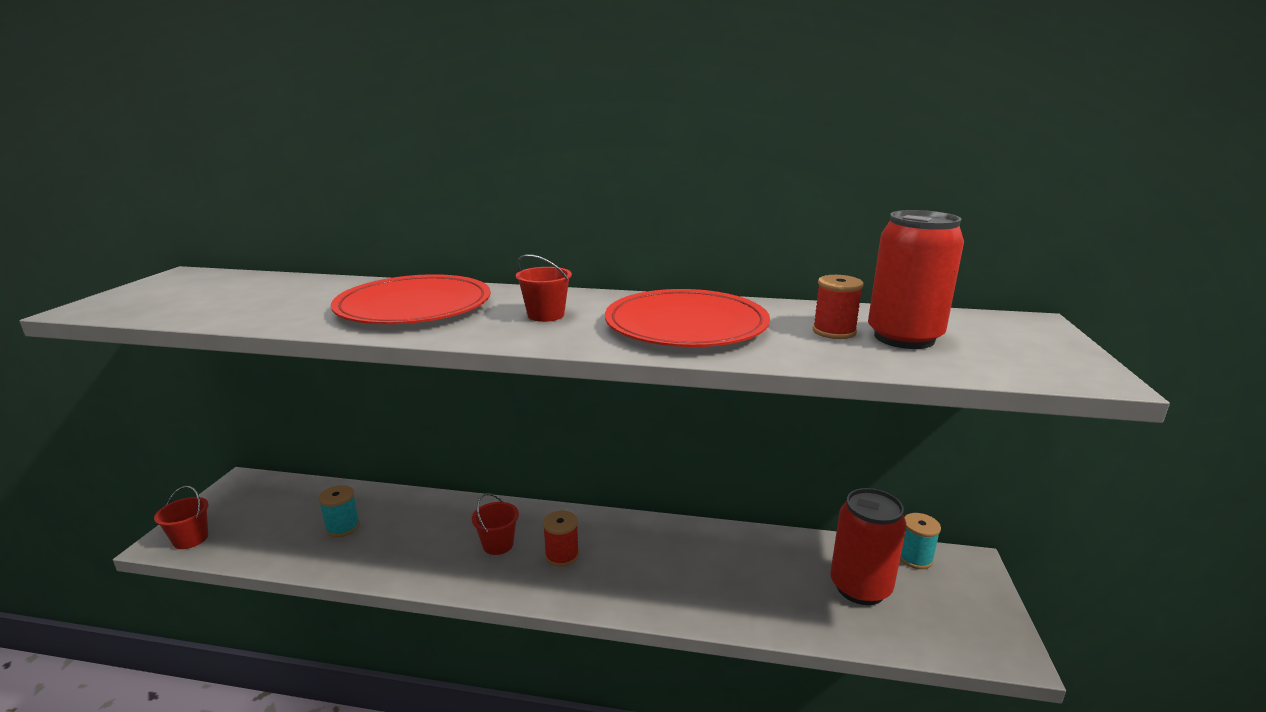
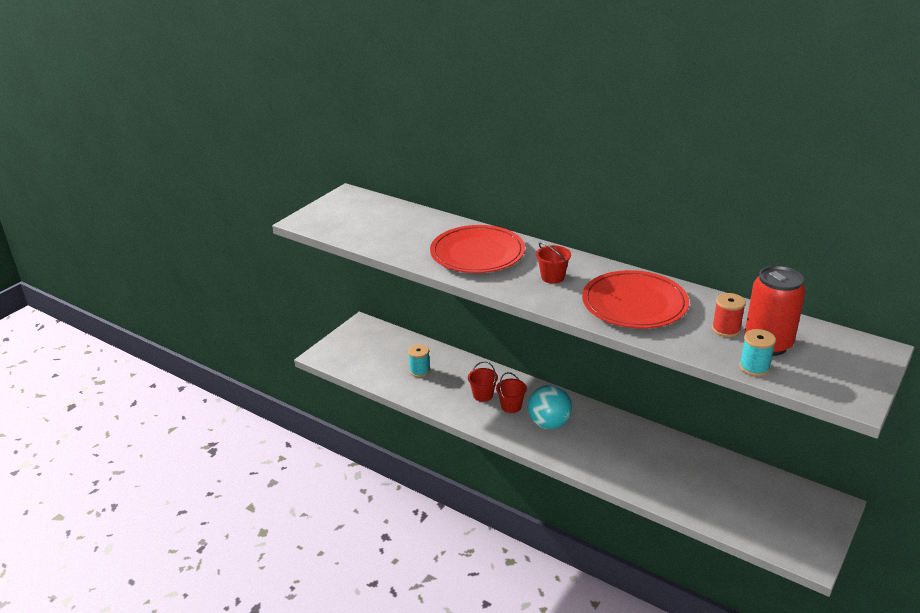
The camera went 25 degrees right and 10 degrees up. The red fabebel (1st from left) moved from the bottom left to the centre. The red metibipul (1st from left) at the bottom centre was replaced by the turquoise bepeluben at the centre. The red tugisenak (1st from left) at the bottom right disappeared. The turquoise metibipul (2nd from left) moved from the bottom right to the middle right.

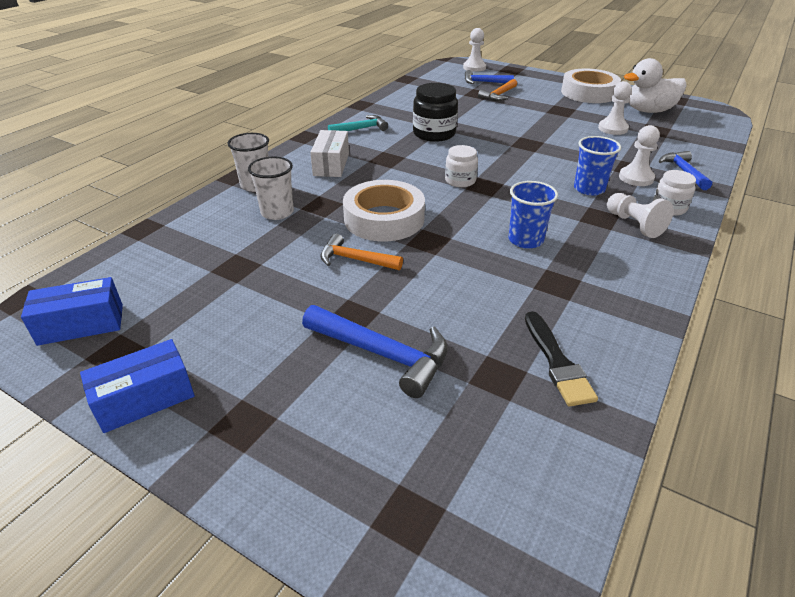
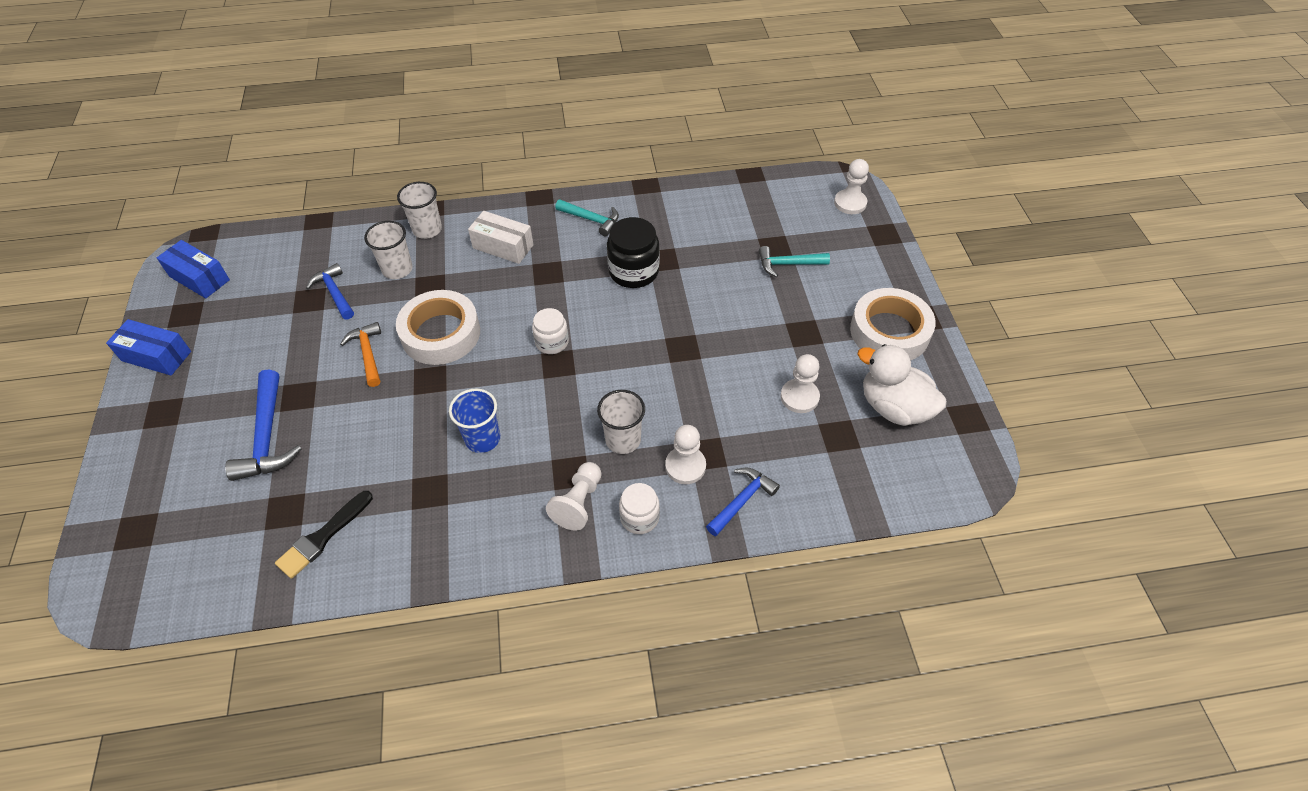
The camera went 50 degrees right and 15 degrees up. The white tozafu at the top centre turned 60 degrees clockwise. The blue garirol (2nd from left) moved from the top centre to the middle left. The orange garirol (2nd from left) at the top centre became the turquoise garirol (2nd from left) at the top centre. The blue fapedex (2nd from left) at the top right became the white fapedex (3rd from left) at the centre.

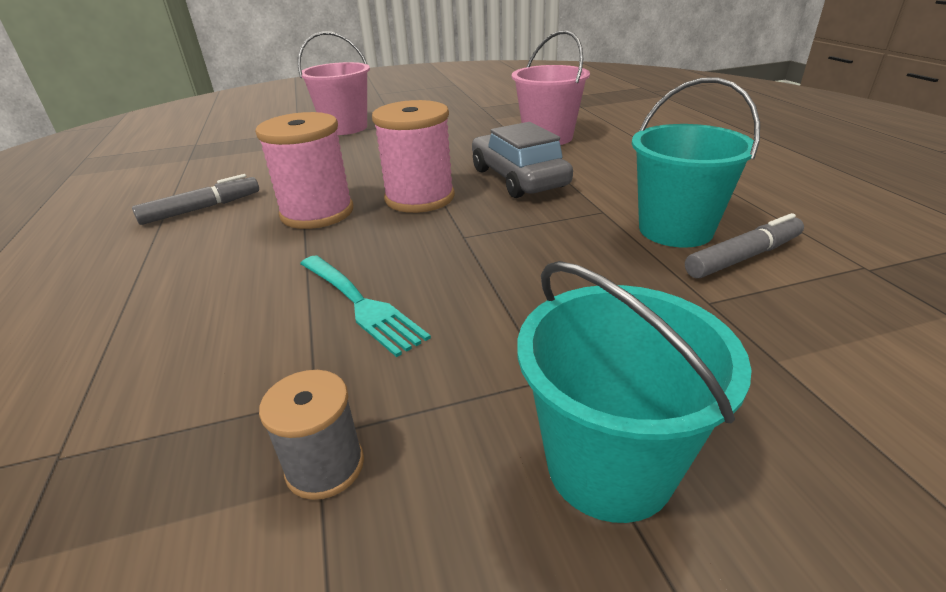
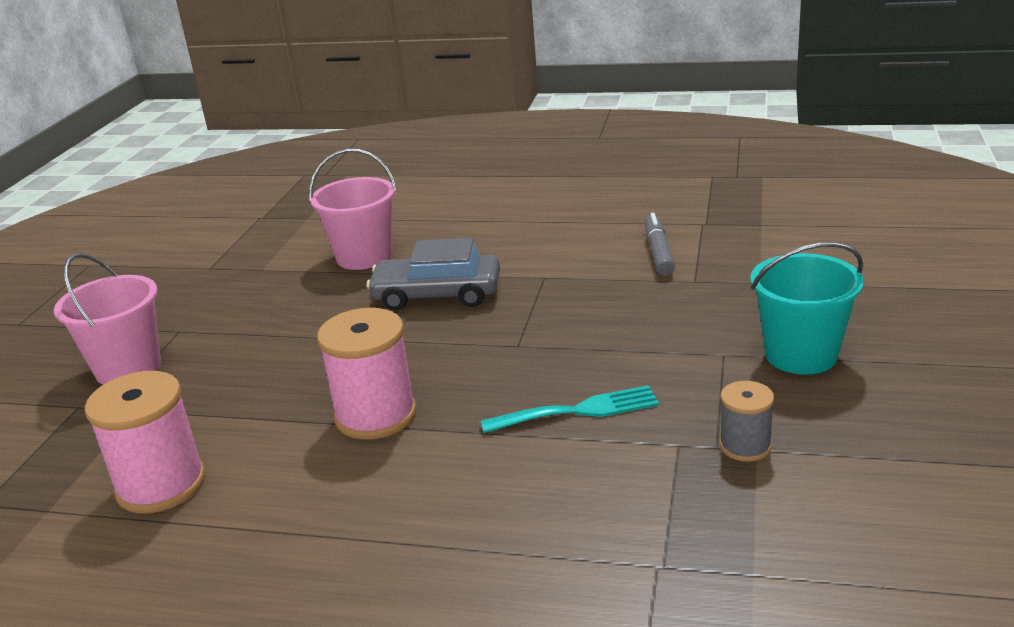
The camera went 60 degrees left and 5 degrees down. The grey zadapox (1st from left) at the middle left disappeared. The pink metibipul (2nd from left in the first image) moved from the top centre to the bottom left. The turquoise fabebel (2nd from left) at the top right disappeared.

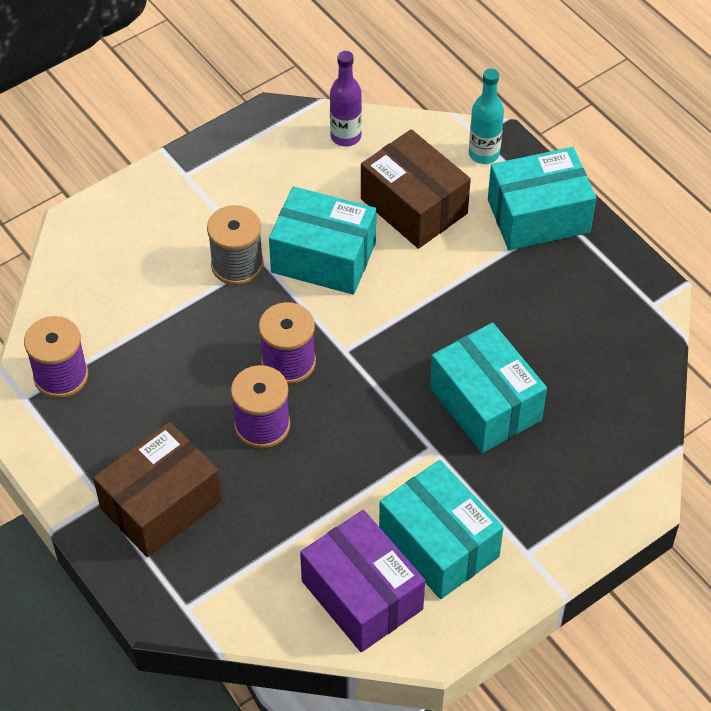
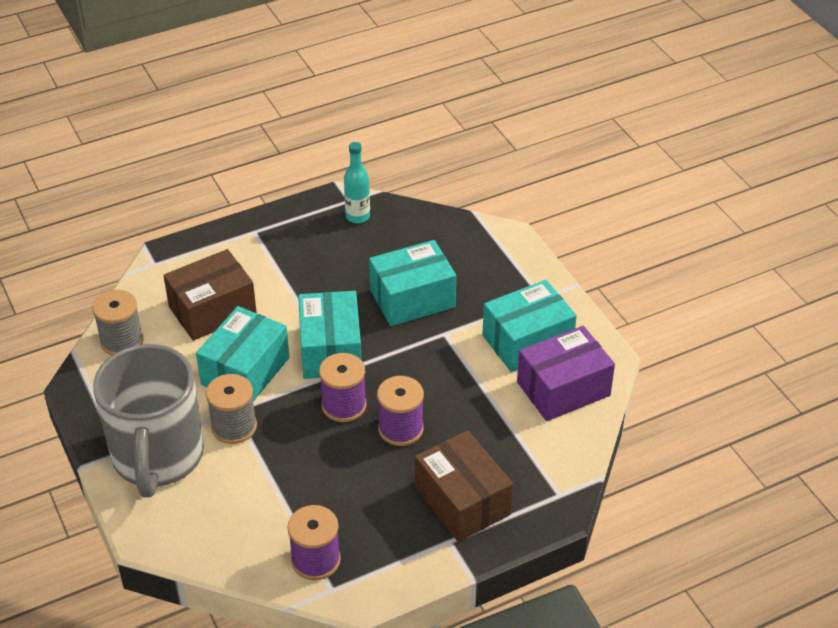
The camera went 80 degrees left and 10 degrees down. The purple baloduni at the top centre was replaced by the grey metibipul (1st from left) at the middle left. The turquoise baloduni moved from the top right to the top centre. The turquoise tozafu (4th from left in the first image) moved from the top right to the centre. The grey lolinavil at the bottom left appeared.

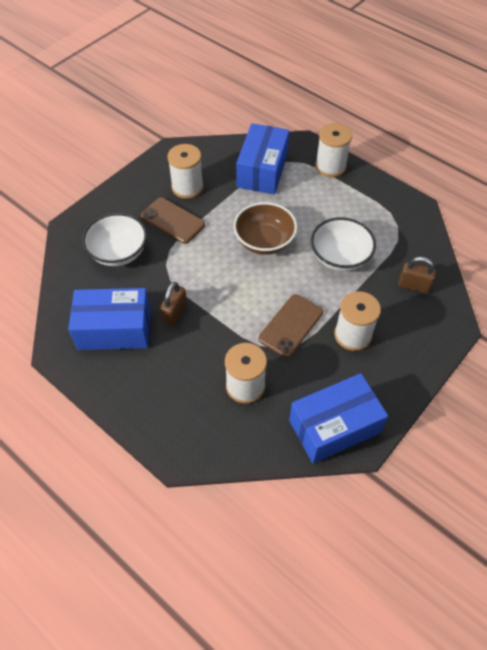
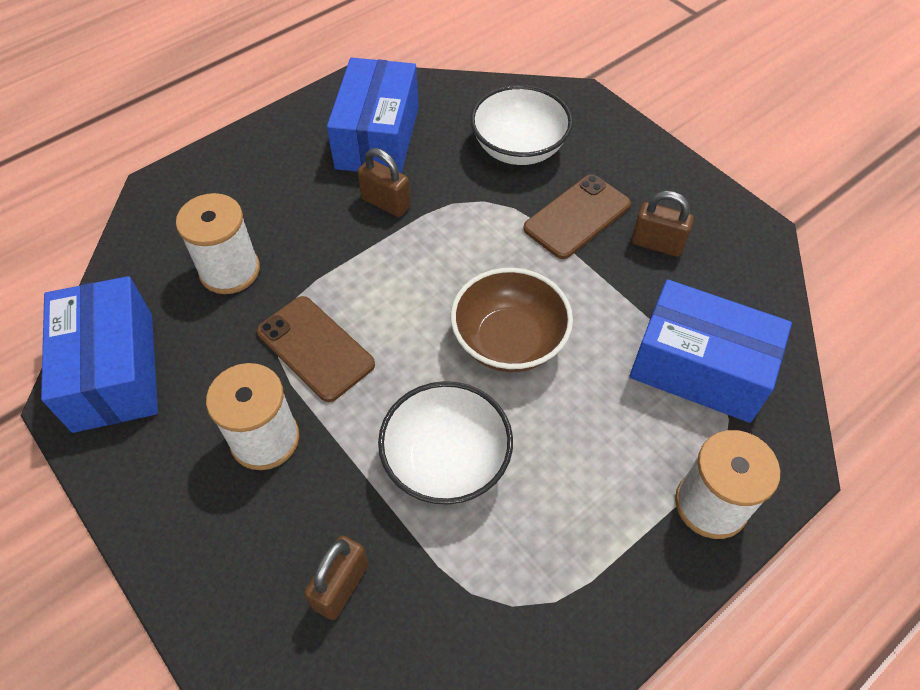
The camera went 100 degrees right and 0 degrees up. The white metibipul (1st from left) at the top centre was replaced by the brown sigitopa (3rd from left) at the top right.

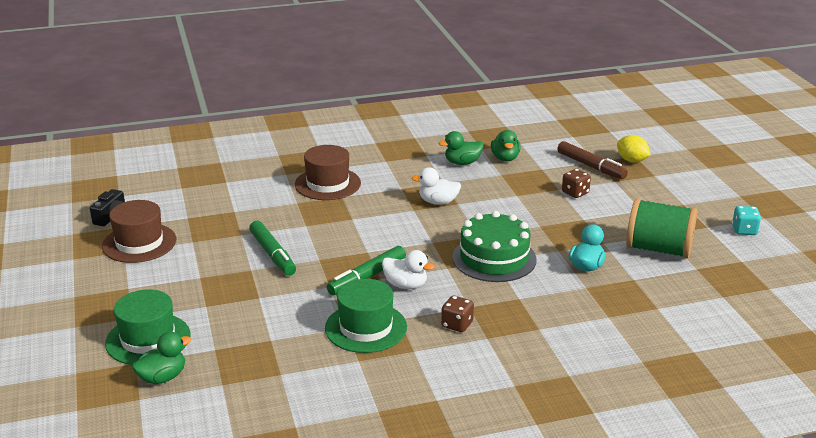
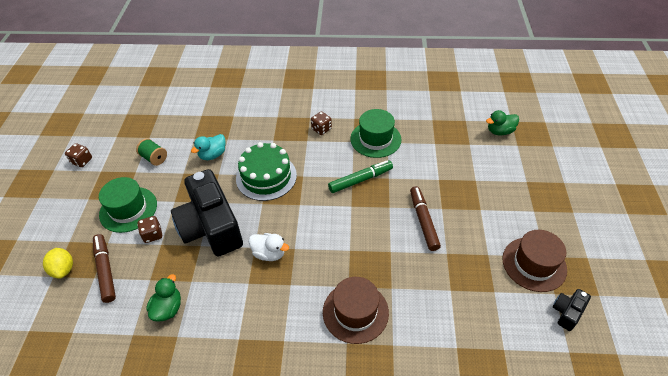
The camera went 160 degrees left and 20 degrees up. The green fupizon (1st from left) moved from the bottom left to the middle left. The green zadapox (1st from left) at the centre became the brown zadapox (2nd from left) at the centre. The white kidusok (1st from left) at the centre disappeared. The green kidusok (2nd from left) at the centre disappeared. The green metibipul at the middle right changed to 0.54 times the size. The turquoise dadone at the middle right became the brown dadone (1st from left) at the middle left. The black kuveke (1st from left) at the middle left appeared.

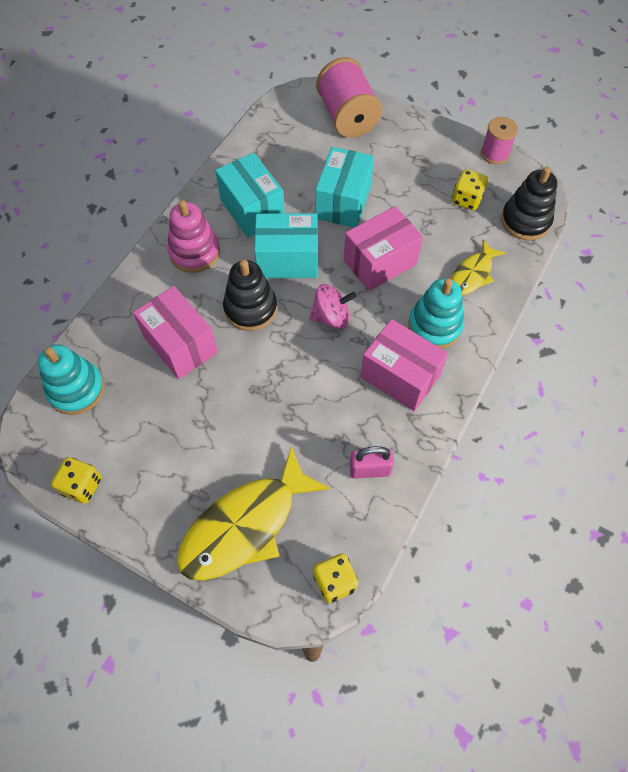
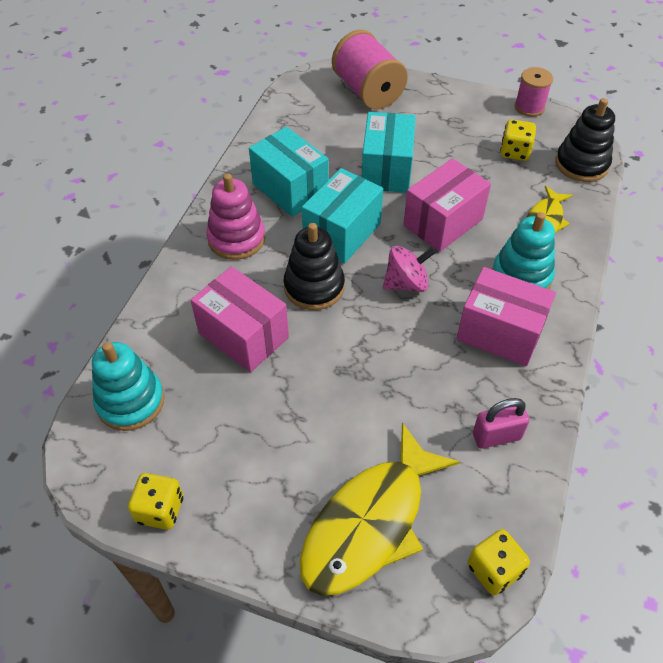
The camera went 10 degrees left and 10 degrees down. The turquoise tozafu (2nd from left) at the top centre turned 45 degrees counterclockwise.

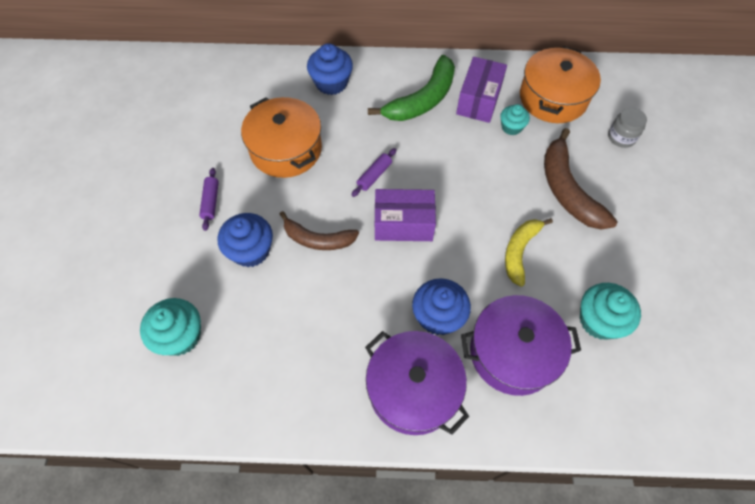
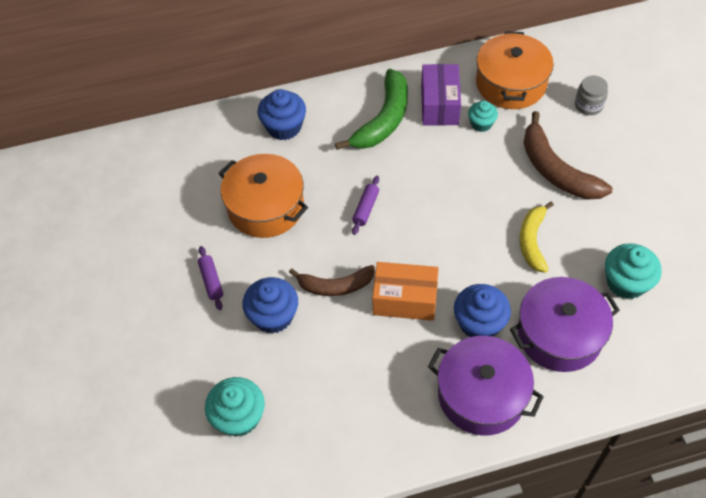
The camera went 15 degrees left and 5 degrees down. The purple tozafu (1st from left) at the centre disappeared. The orange tozafu at the centre appeared.

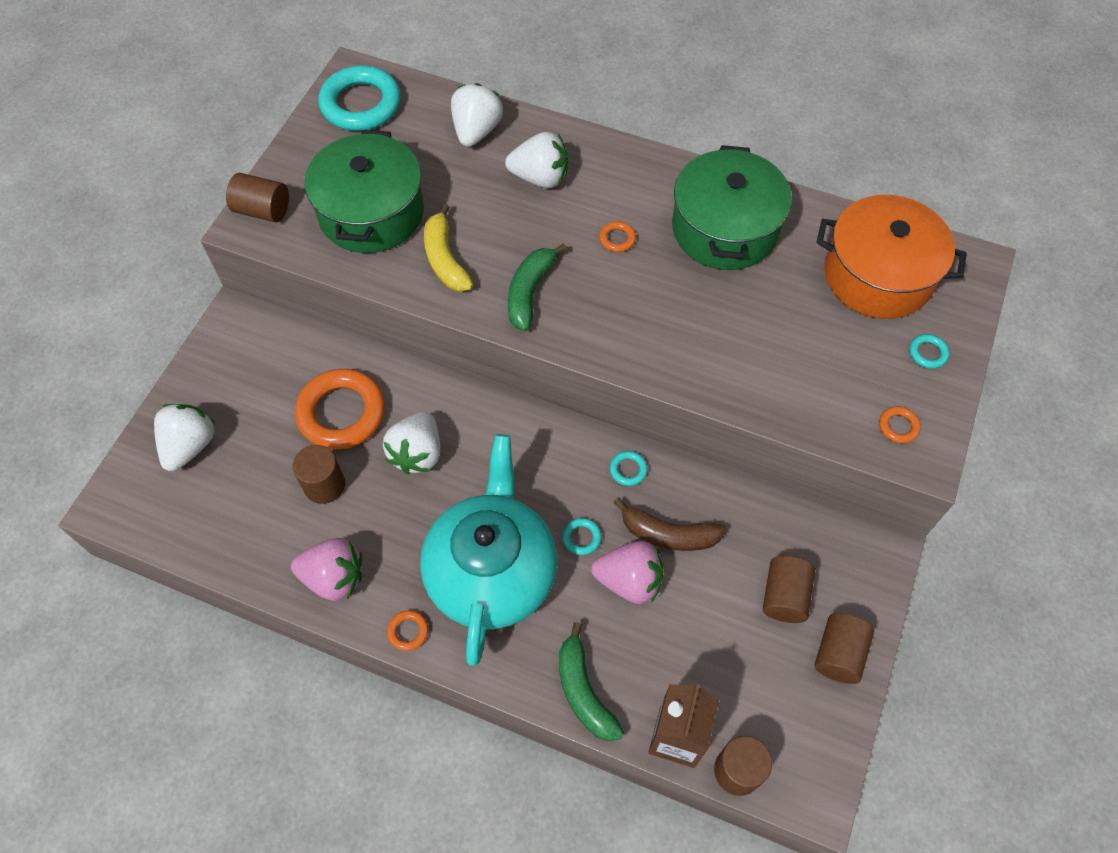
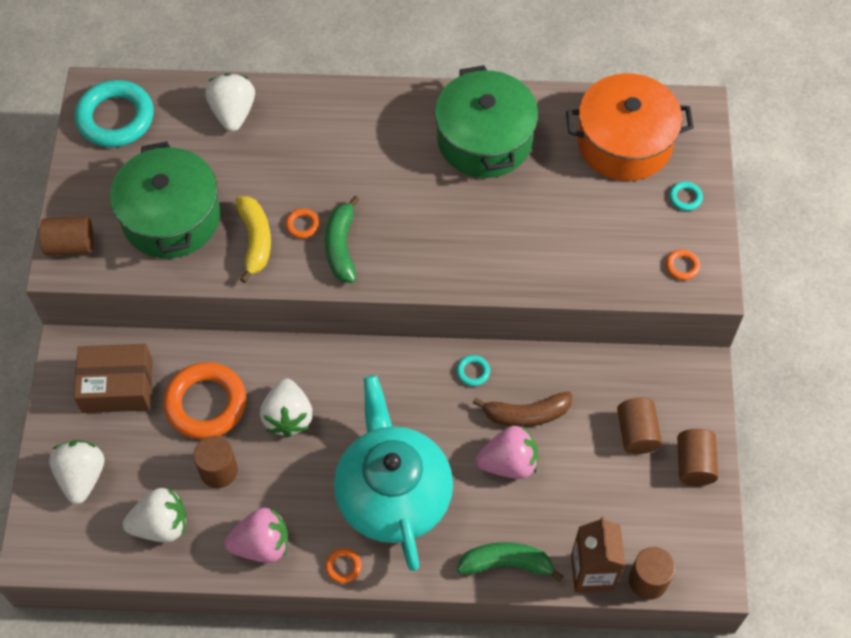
The camera went 20 degrees left and 0 degrees up. The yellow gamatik at the top centre turned 150 degrees counterclockwise. The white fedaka (4th from left in the first image) moved from the top centre to the bottom left. The green gamatik (2nd from left) at the bottom centre turned 135 degrees clockwise. The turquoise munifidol (2nd from left) at the centre disappeared. The orange munifidol (3rd from left in the first image) moved from the top centre to the centre. The brown tozafu at the middle left appeared.

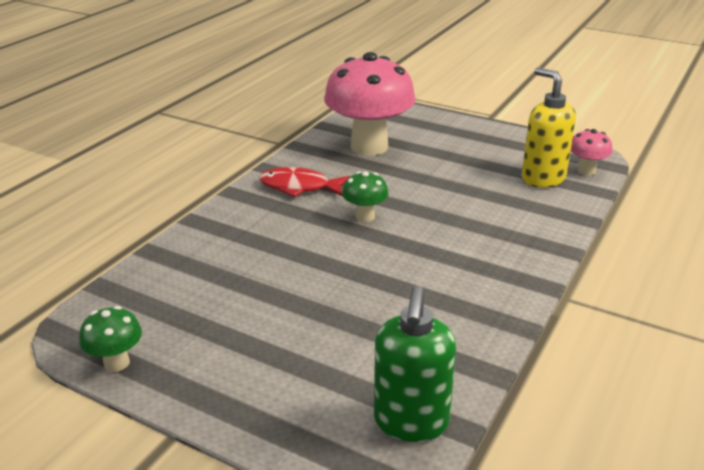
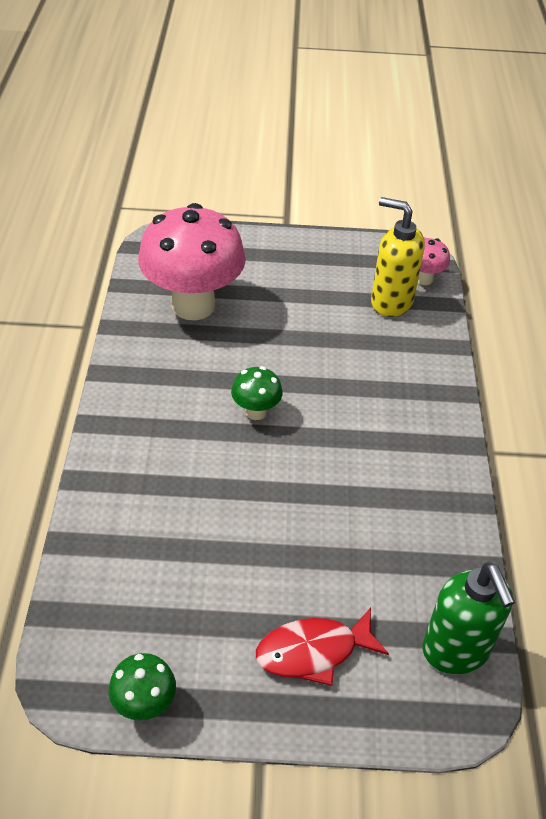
The camera went 30 degrees left and 15 degrees up. The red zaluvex moved from the centre to the bottom centre.

